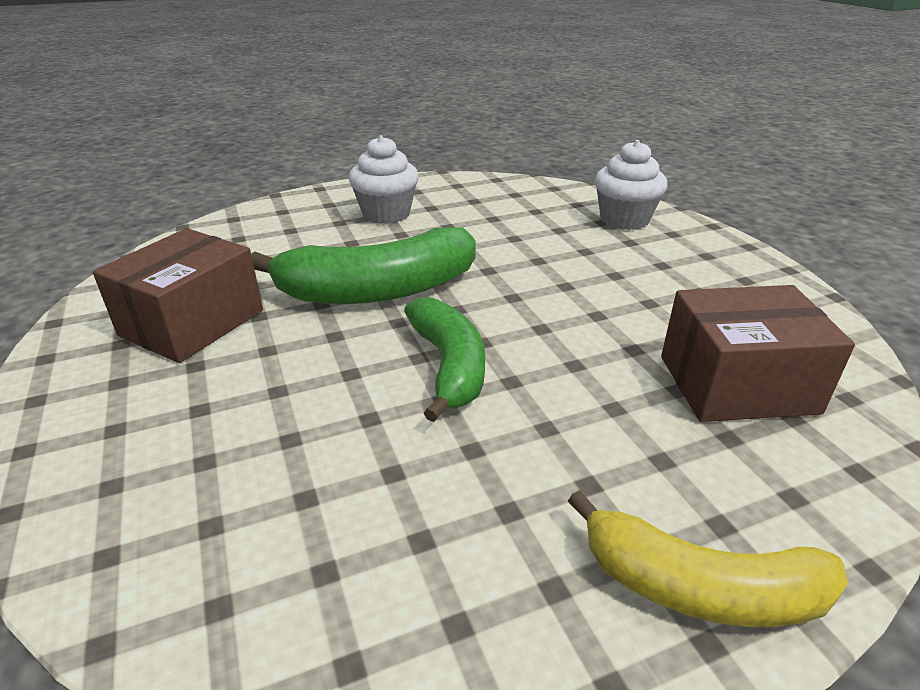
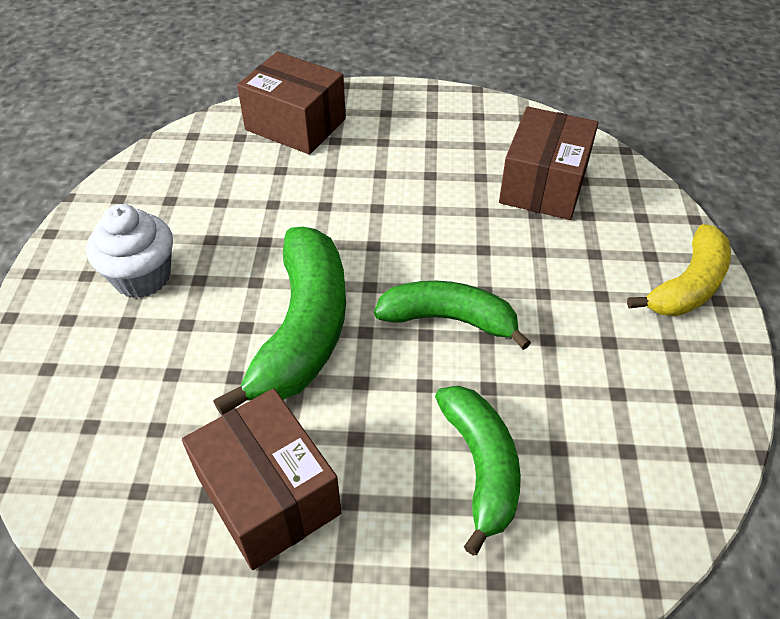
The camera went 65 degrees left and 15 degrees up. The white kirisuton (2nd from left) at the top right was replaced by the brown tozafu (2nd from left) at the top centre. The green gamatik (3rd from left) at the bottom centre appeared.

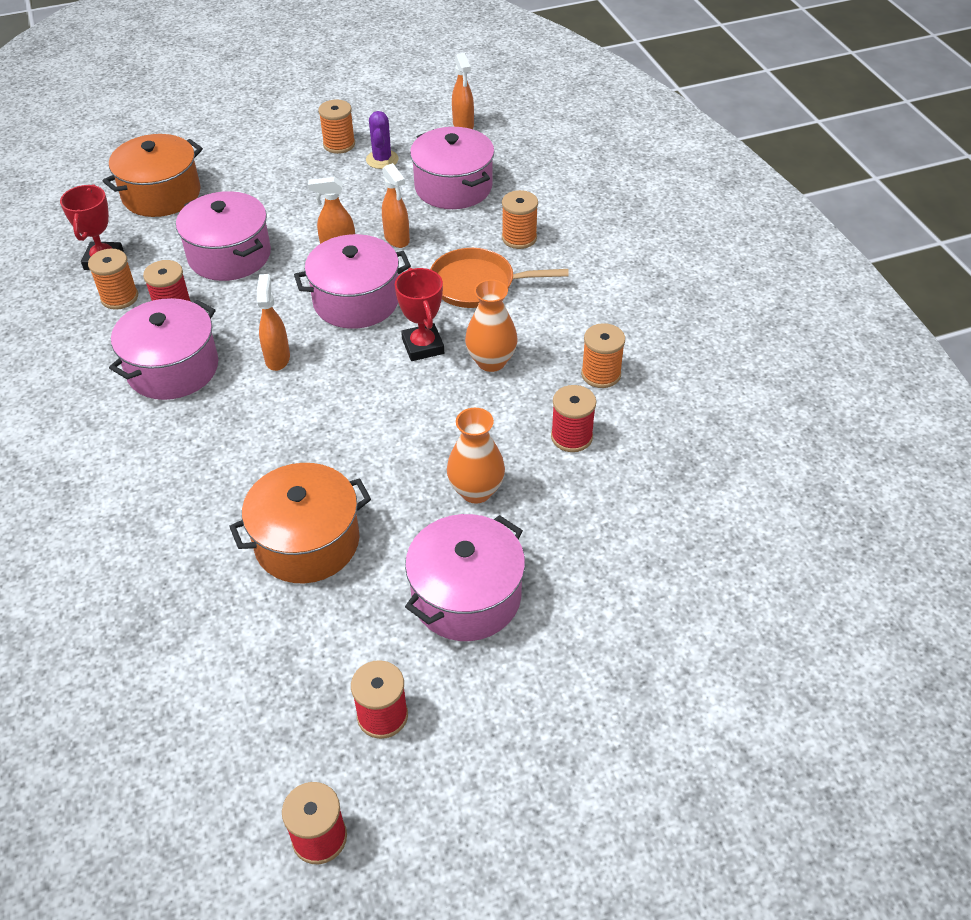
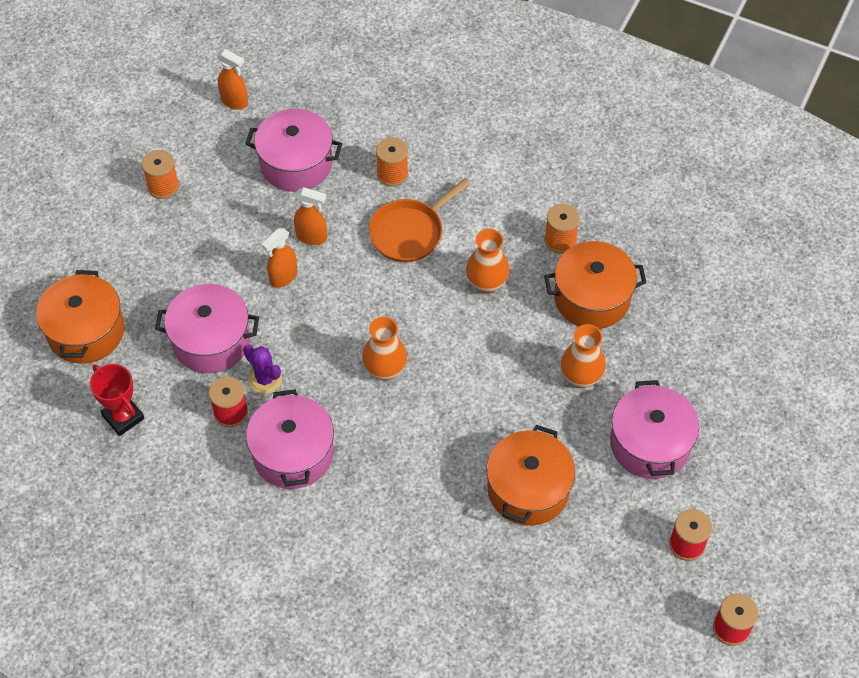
The camera went 45 degrees left and 10 degrees up. The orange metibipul (1st from left) at the top left disappeared. The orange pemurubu (1st from left) at the middle left disappeared. The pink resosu (3rd from left) at the top centre disappeared. The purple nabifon moved from the top centre to the middle left. The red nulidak (2nd from left) at the centre disappeared. The red metibipul (4th from left) at the centre was replaced by the orange resosu (3rd from left) at the middle right. The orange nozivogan (1st from left) at the centre appeared.

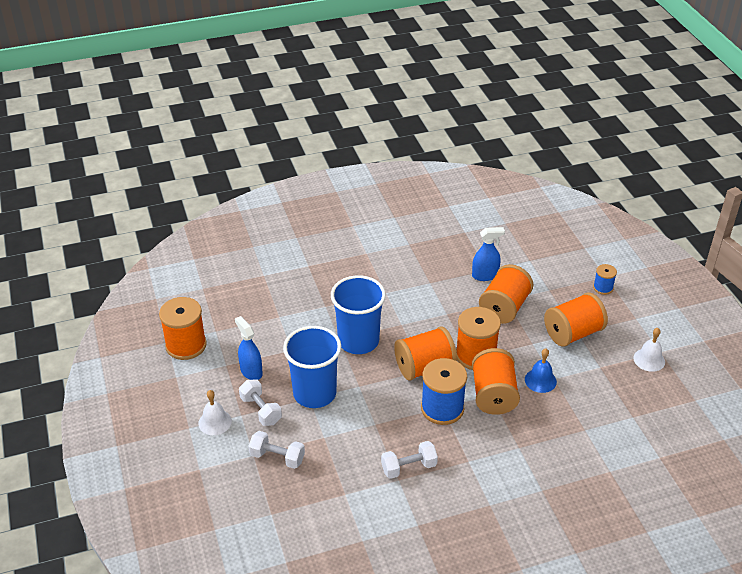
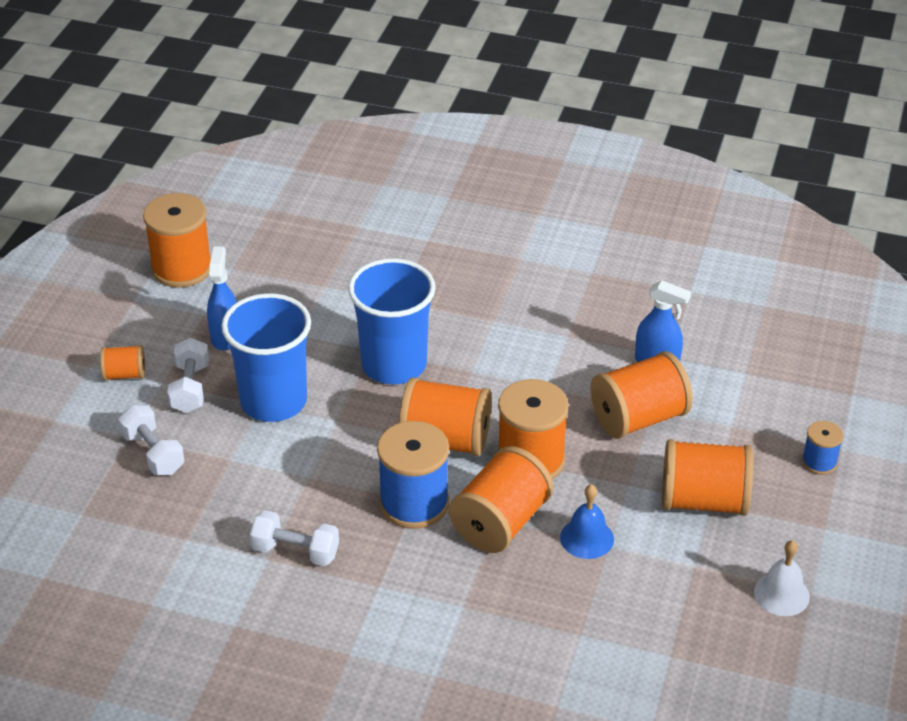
The camera went 35 degrees right and 0 degrees up. The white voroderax (1st from left) at the bottom left was replaced by the orange metibipul (1st from left) at the middle left.

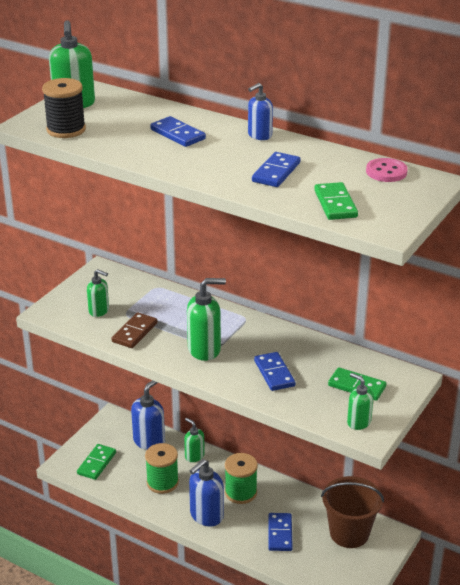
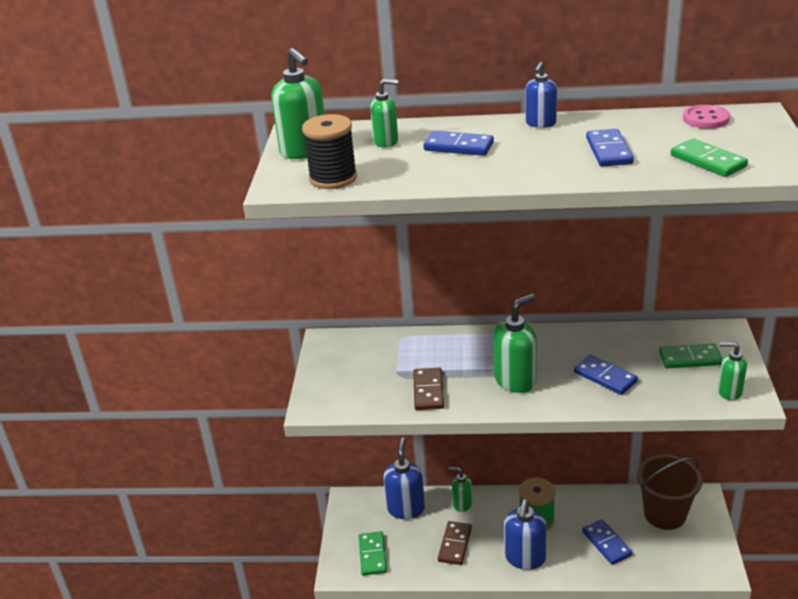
The camera went 25 degrees left and 0 degrees up. The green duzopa (2nd from left) moved from the middle left to the top centre. The green metibipul (1st from left) at the bottom centre was replaced by the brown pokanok (2nd from left) at the bottom centre.

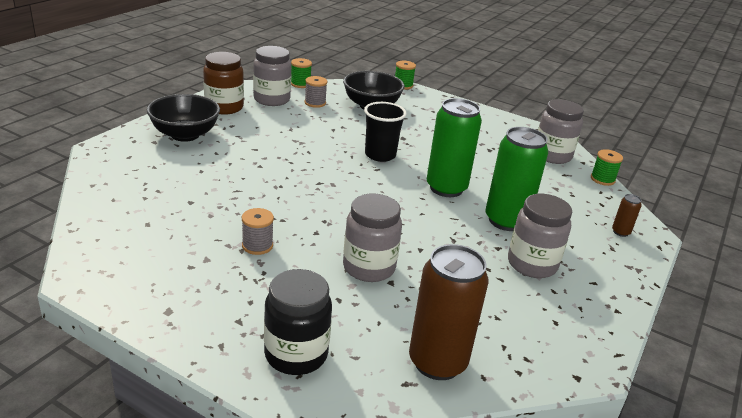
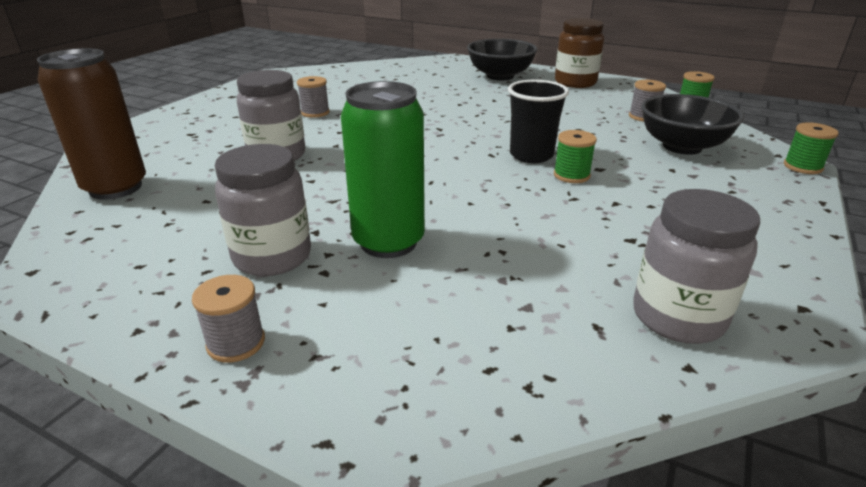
The camera went 90 degrees right and 0 degrees up. The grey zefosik (1st from left) at the top centre disappeared. The black zefosik at the bottom centre disappeared. The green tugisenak (1st from left) at the centre disappeared. The green metibipul (3rd from left in the first image) moved from the middle right to the top centre. The brown tugisenak (2nd from left) at the middle right disappeared. The grey metibipul (1st from left) at the middle left appeared.

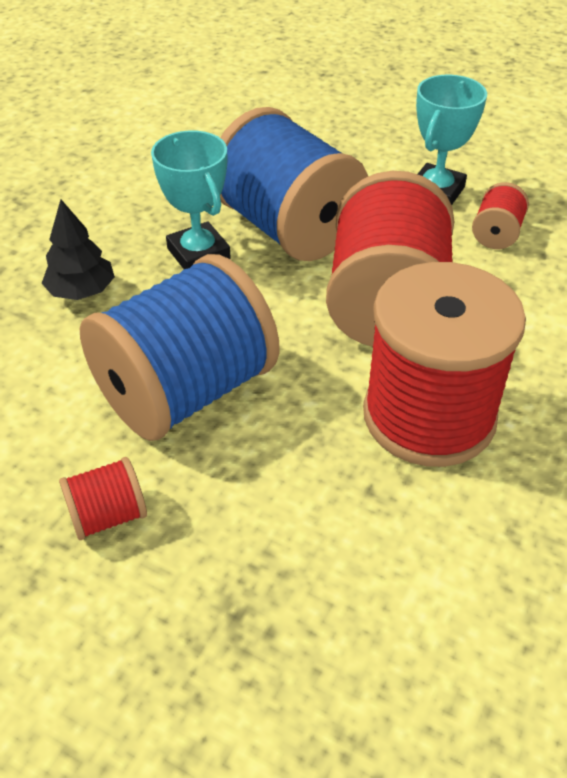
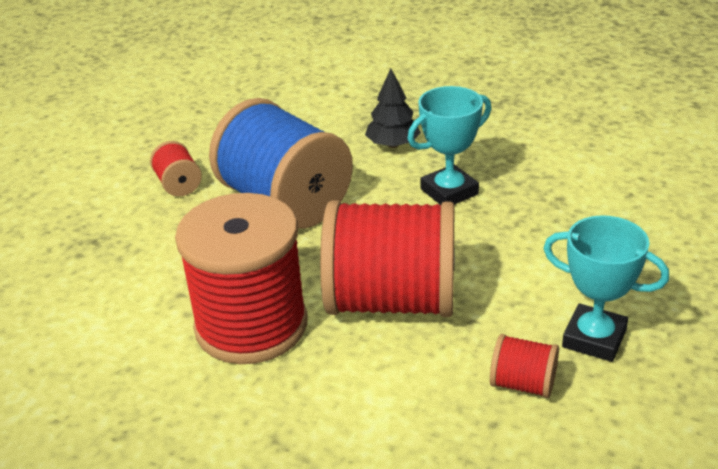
The camera went 90 degrees right and 10 degrees down. The blue metibipul (2nd from left) at the top centre disappeared.

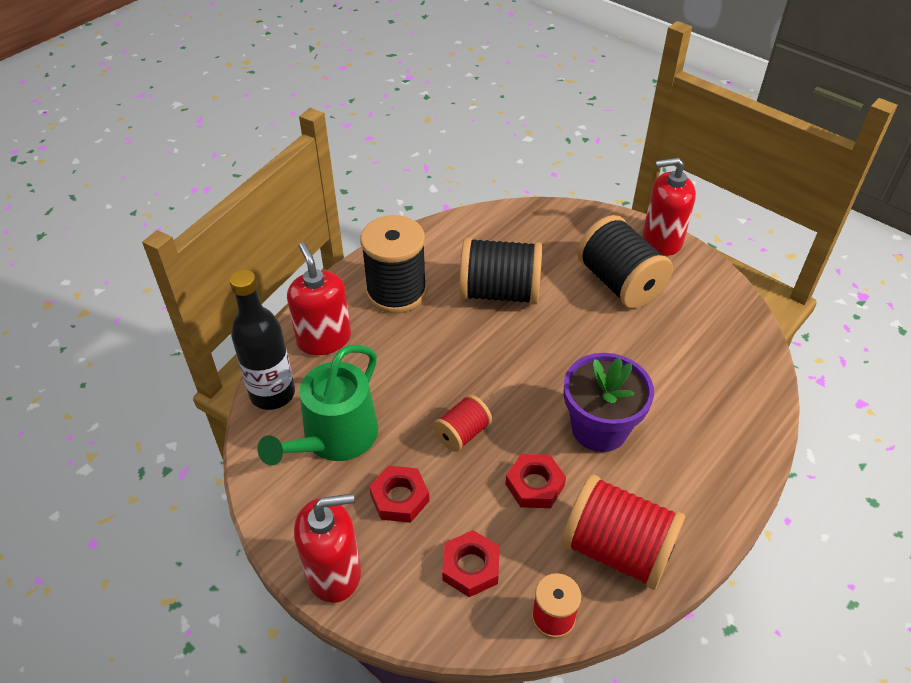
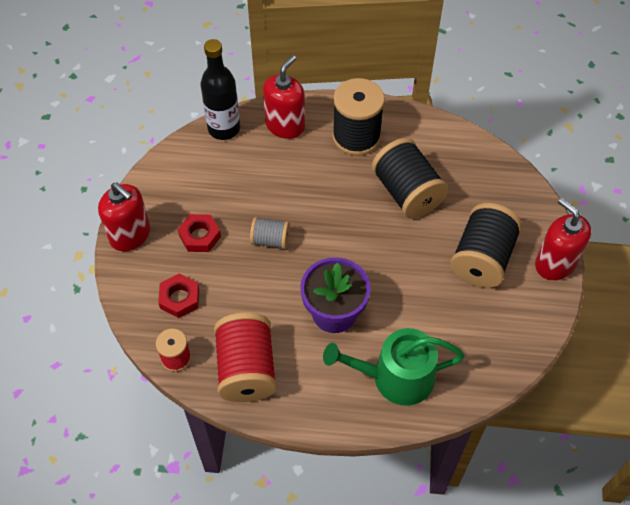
The camera went 55 degrees right and 10 degrees up. The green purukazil moved from the centre to the bottom centre. The red metibipul (1st from left) at the centre became the grey metibipul at the centre. The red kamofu (3rd from left) at the bottom centre disappeared.

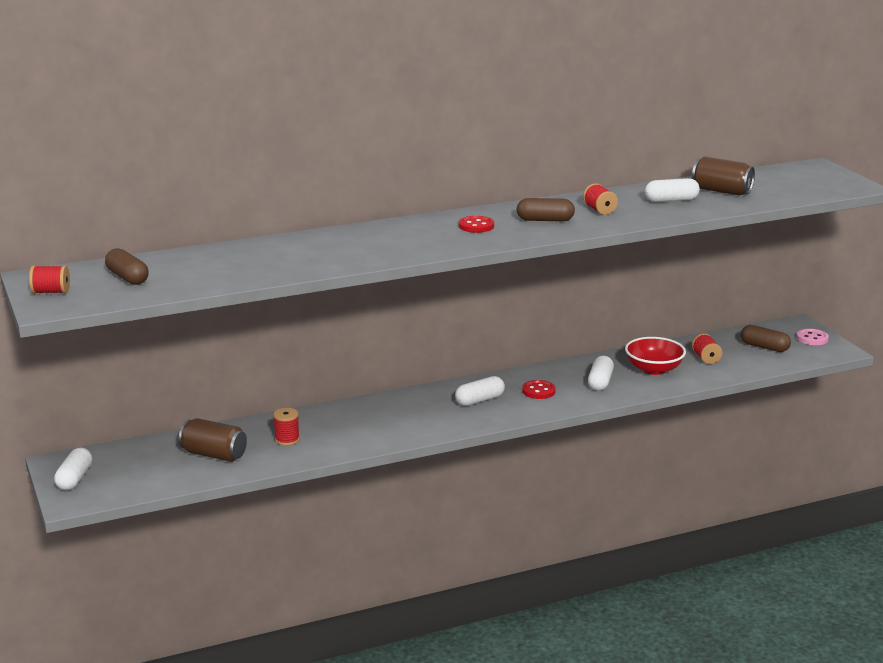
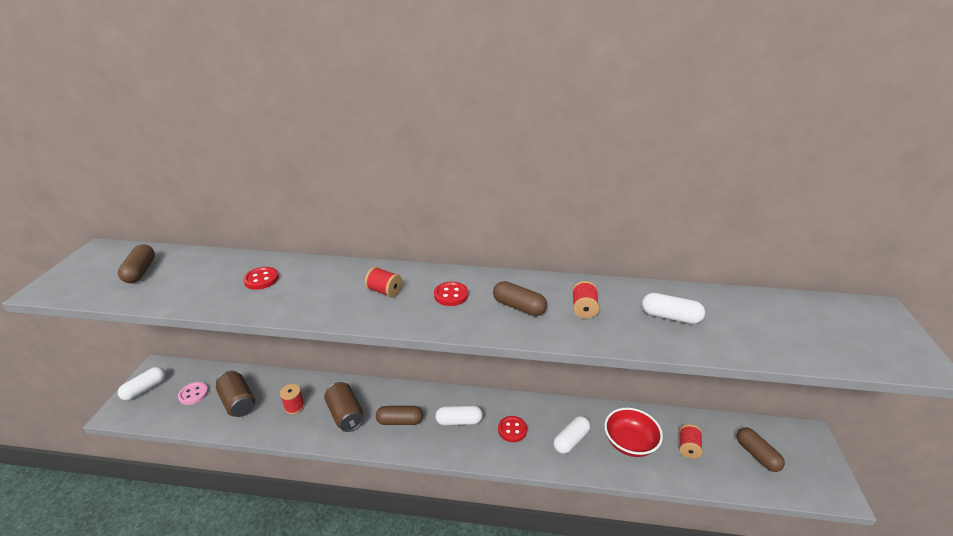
The camera went 30 degrees right and 10 degrees up. The red metibipul (1st from left in the first image) moved from the middle left to the centre. The brown tugisenak (2nd from left) moved from the top right to the bottom centre. The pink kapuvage moved from the middle right to the bottom left. The red kapuvage (1st from left) at the middle left appeared. The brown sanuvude (2nd from left) at the bottom centre appeared.

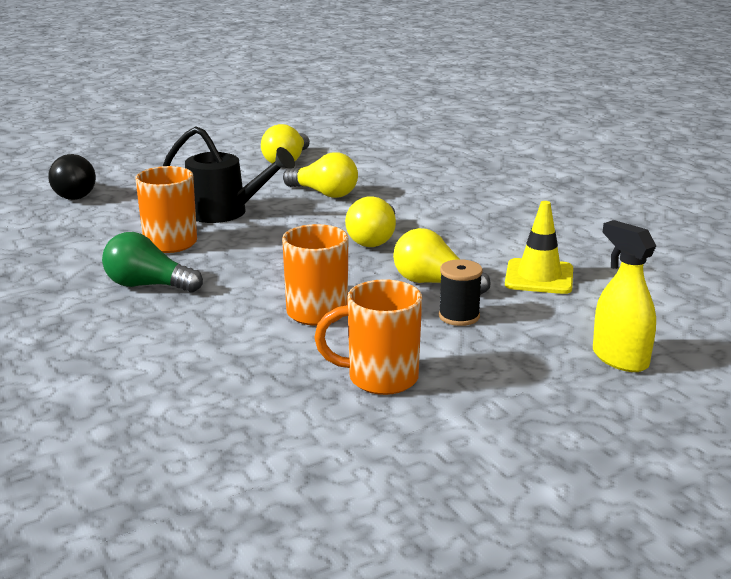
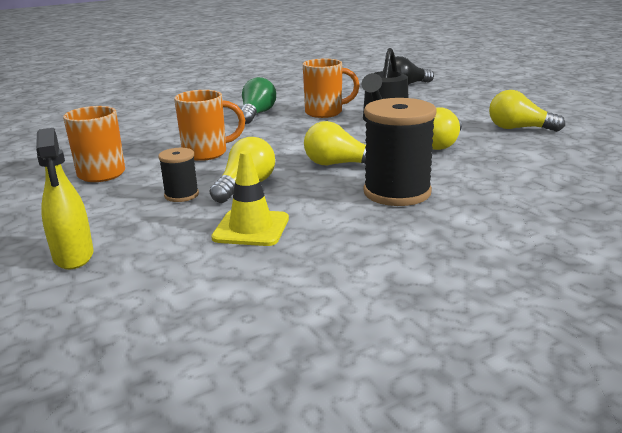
The camera went 90 degrees right and 0 degrees up. The yellow pemurubu at the middle right turned 105 degrees clockwise. The black metibipul (2nd from left) at the centre appeared.

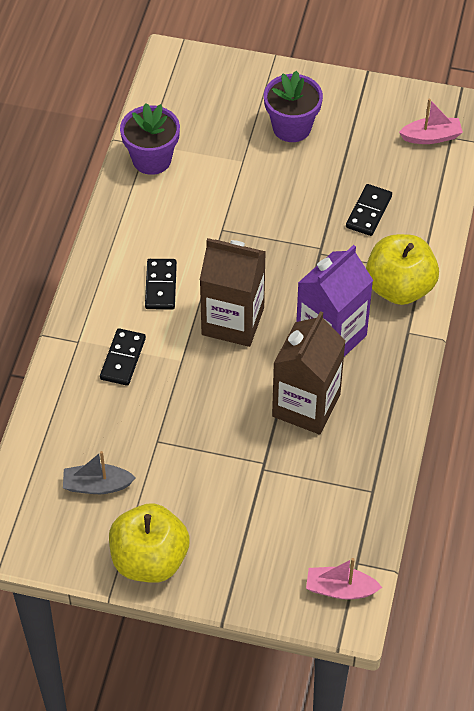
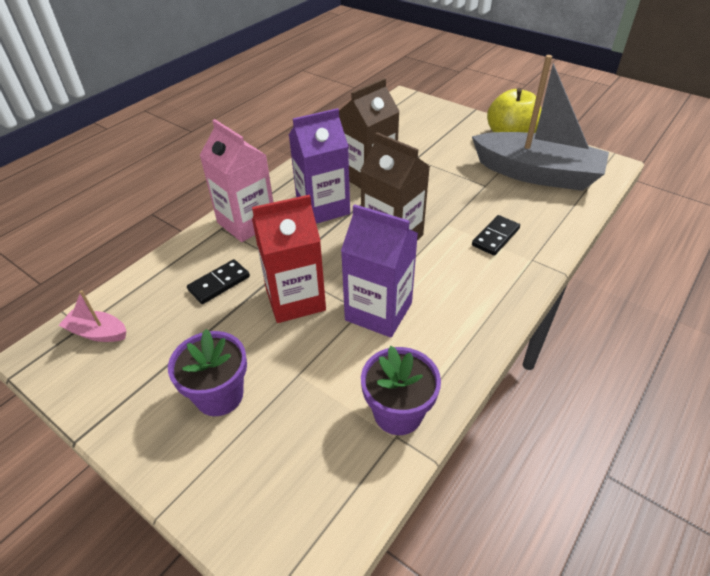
The camera went 155 degrees left and 10 degrees down. The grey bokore at the middle left changed to 2.46 times the size. The black pokanok (2nd from left) at the centre disappeared. The pink bokore (1st from left) at the bottom right disappeared. The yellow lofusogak (2nd from left) at the middle right was replaced by the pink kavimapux at the top left. The red kavimapux at the centre appeared. The purple kavimapux (2nd from left) at the centre appeared.

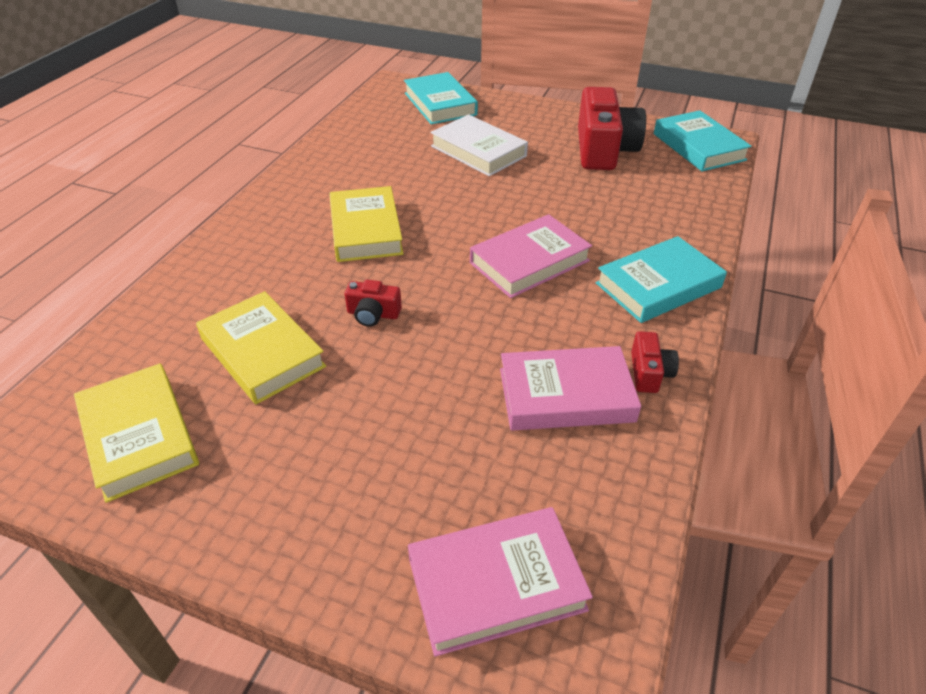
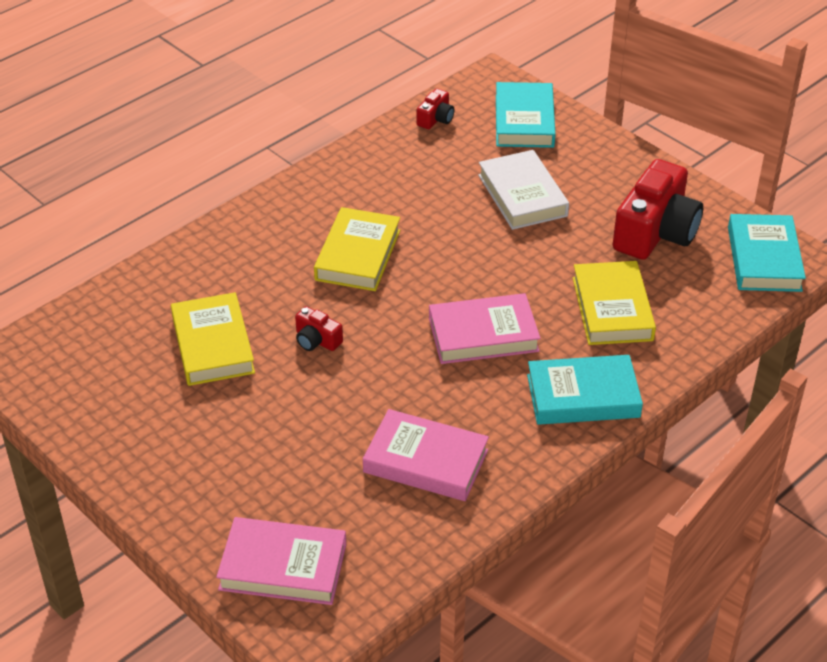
The camera went 25 degrees right and 0 degrees up. The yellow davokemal (1st from left in the first image) moved from the middle left to the middle right. The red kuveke (3rd from left in the first image) moved from the middle right to the top centre.

